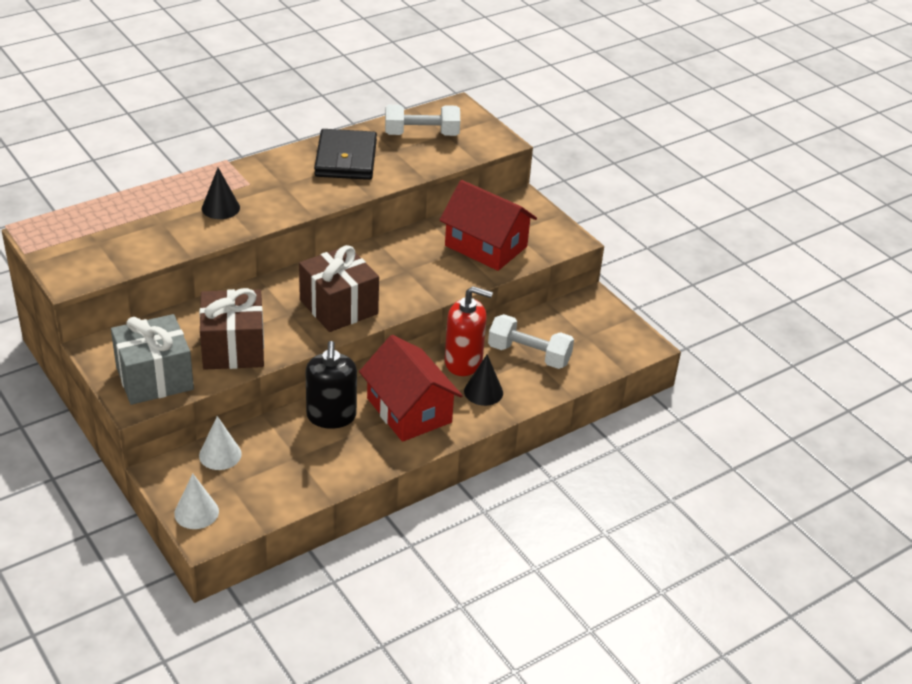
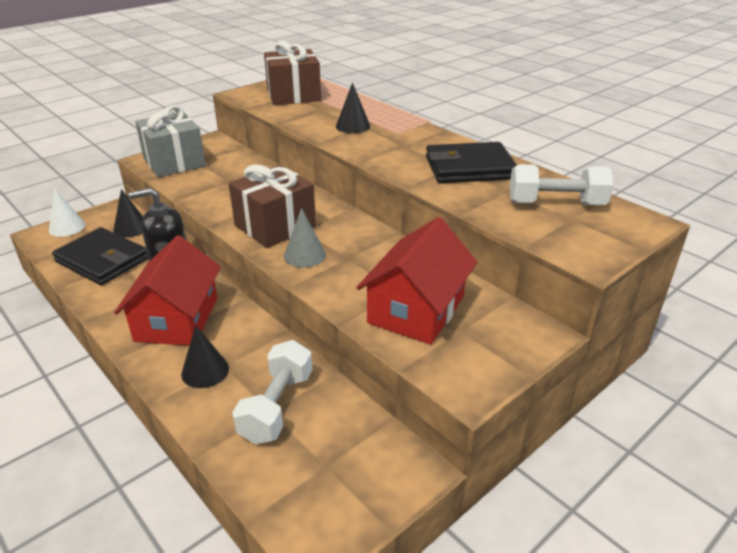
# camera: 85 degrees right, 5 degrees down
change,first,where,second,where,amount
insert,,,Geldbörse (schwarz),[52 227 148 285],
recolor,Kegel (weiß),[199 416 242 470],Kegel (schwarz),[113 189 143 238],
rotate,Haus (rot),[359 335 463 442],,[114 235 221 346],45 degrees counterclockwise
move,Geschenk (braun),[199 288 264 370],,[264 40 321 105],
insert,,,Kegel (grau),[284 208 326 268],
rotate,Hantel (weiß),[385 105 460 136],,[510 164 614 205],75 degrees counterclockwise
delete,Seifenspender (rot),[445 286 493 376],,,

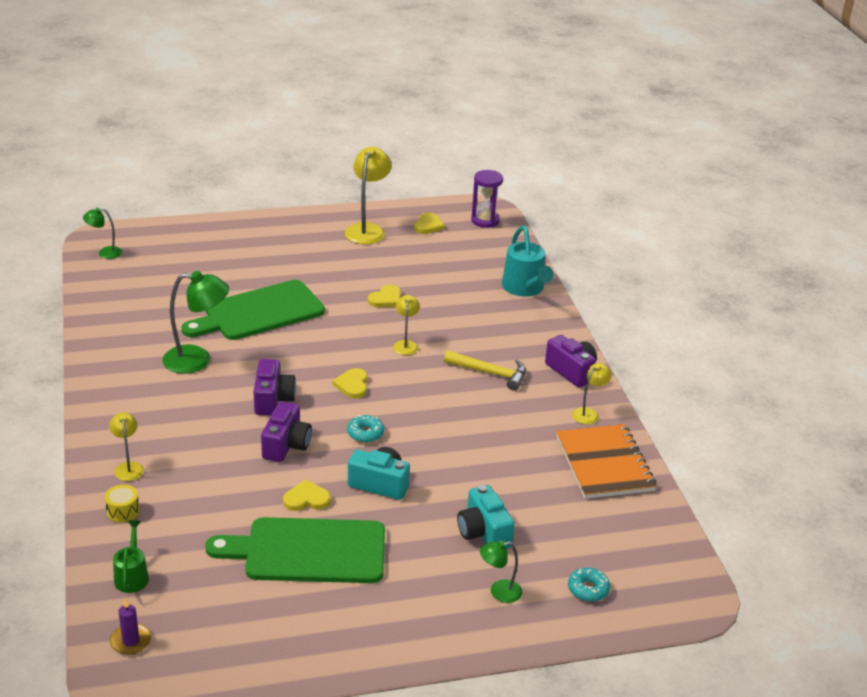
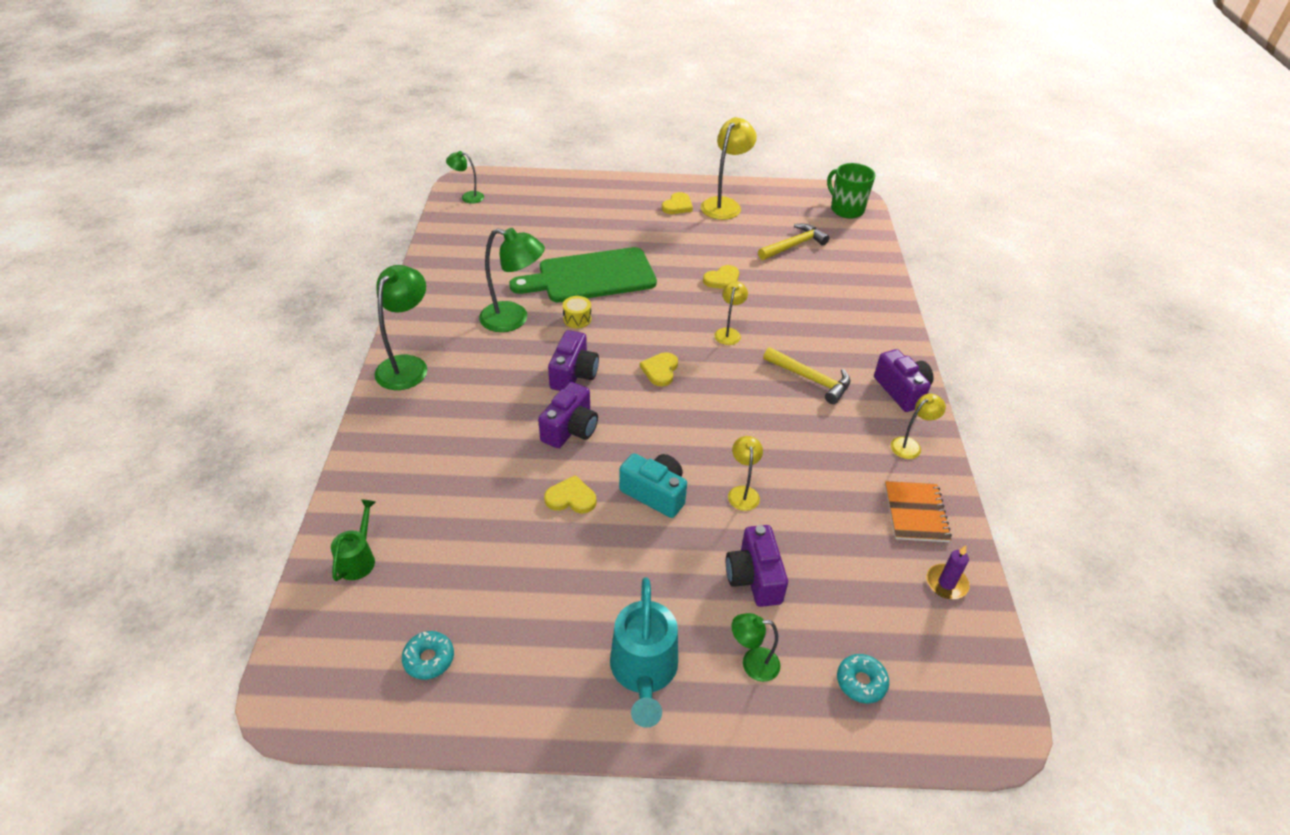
# camera: 15 degrees right, 10 degrees up
change,first,where,second,where,amount
insert,,,Lampe (grün),[374 265 427 390],
move,Donut (türkis),[347 415 384 443],,[402 631 454 680],
move,Trommel (gelb),[105 485 140 523],,[563 296 591 328],
move,Gießkanne (türkis),[502 225 554 297],,[610 577 678 728],
move,Herz (gelb),[414 212 445 234],,[662 192 693 214],
recolor,Kamera (türkis),[457 485 515 548],Kamera (lila),[726 525 788 607],
move,Lampe (gelb),[109 412 144 481],,[728 436 763 511],
insert,,,Hammer (gelb),[758 224 830 260],
replace,Sanduhr (lila),[471 170 503 228],Tasse (grün),[827 163 876 218],
resize,Notizbuch (orange),[556 424 657 499],,[885 481 952 542],x0.63
move,Kerze (lila),[110 597 151 655],,[927 545 969 599],
delete,Schneidebrett (grün),[205 517 385 583],,,

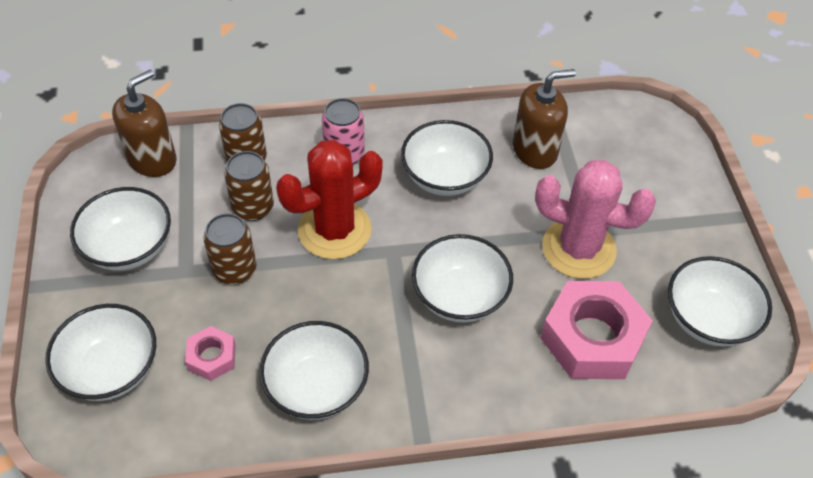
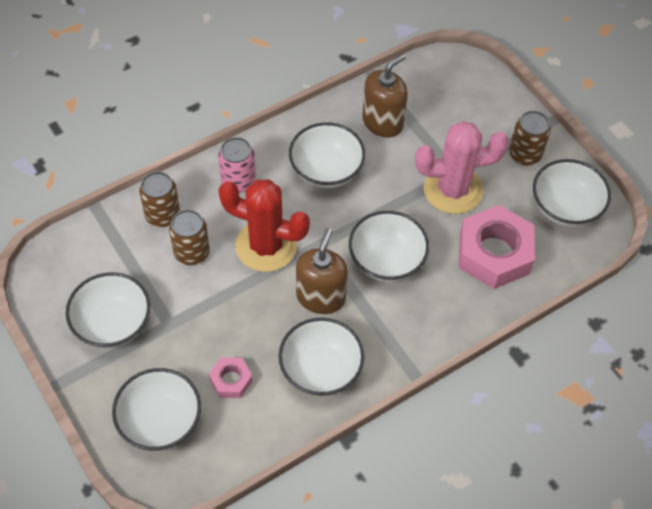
# camera: 25 degrees left, 5 degrees up
change,first,where,second,where,amount
rotate,Kaktus (rot),[276 140 383 259],,[218 179 310 272],75 degrees clockwise
move,Seifenspender (braun),[112 70 177 177],,[296 228 348 314],
move,Dose (braun),[203 213 256 285],,[509 111 551 166],

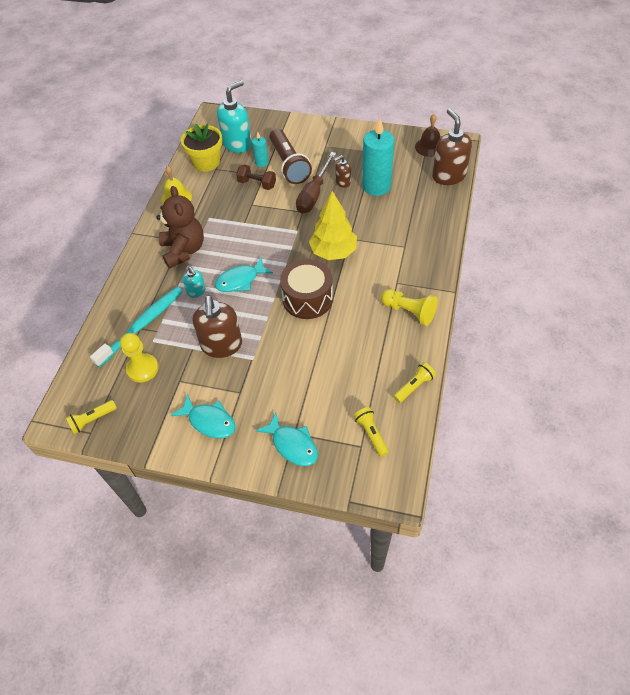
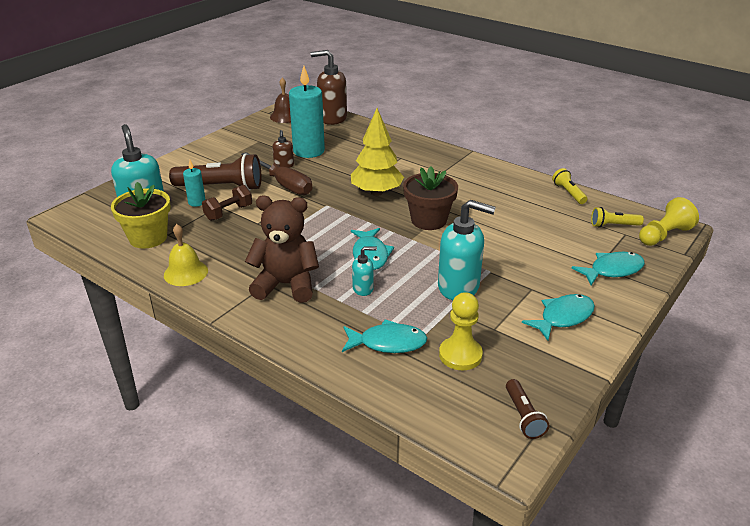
# camera: 70 degrees left, 20 degrees down
change,first,where,second,where,amount
replace,Zahnbürste (türkis),[90 287 183 367],Fisch (türkis),[342 319 427 353],
replace,Trommel (braun),[280 259 333 319],Blumentopf (braun),[403 166 458 230],
recolor,Seifenspender (braun),[193 295 242 358],Seifenspender (türkis),[438 200 496 300],
recolor,Taschenlampe (gelb),[66 400 117 434],Taschenlampe (braun),[506 379 549 439],
move,Bauer (gelb),[381 289 438 326],,[639 197 699 246],

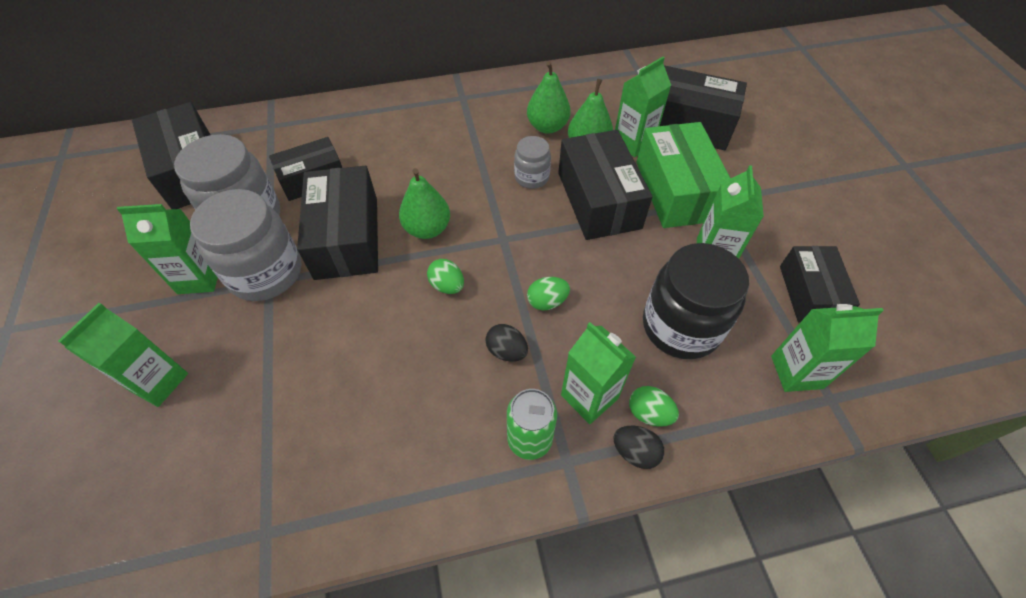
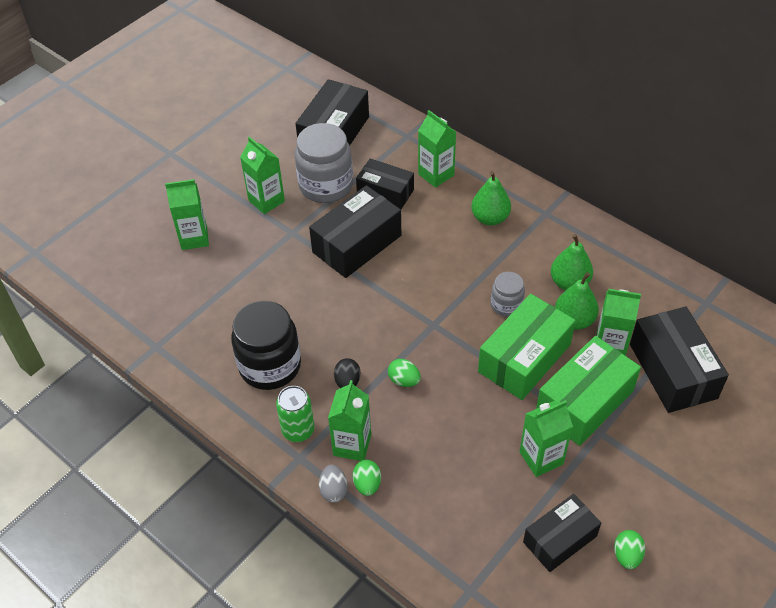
# camera: 55 degrees right, 5 degrees down
change,first,where,second,where,amount
move,Einmachglas (schwarz),[643 243 749 359],,[231 301 301 390],
recolor,Ei (schwarz),[613 426 664 469],Ei (grau),[319 465 348 503],
move,Getränkekarton (grün),[771 304 884 392],,[418 110 456 188],
move,Birne (grün),[399 168 450 239],,[471 171 511 226],
recolor,Schachtel (schwarz),[558 130 653 240],Schachtel (grün),[478 294 576 400],
move,Ei (grün),[427 259 464 294],,[614 530 645 569],
delete,Einmachglas (grau),[190 189 302 301],,,

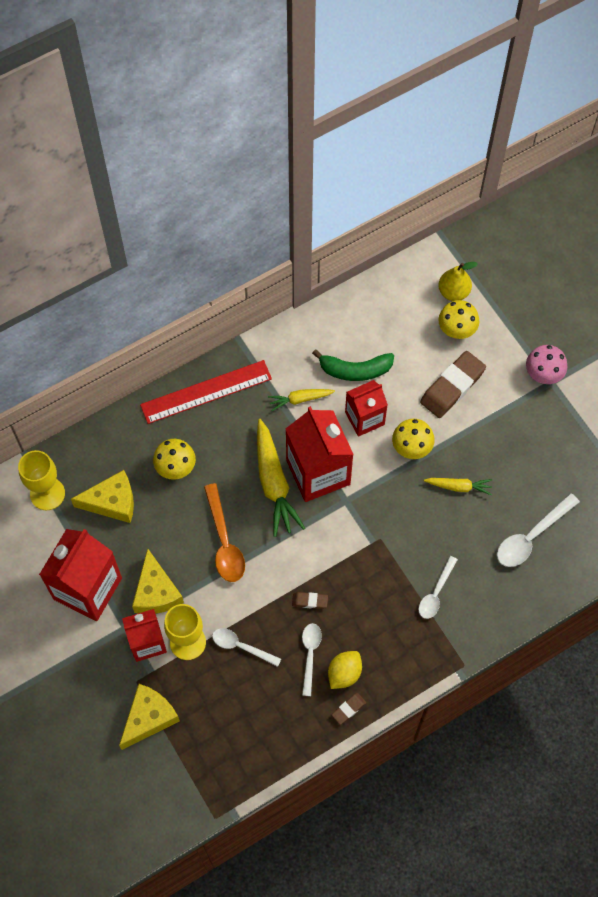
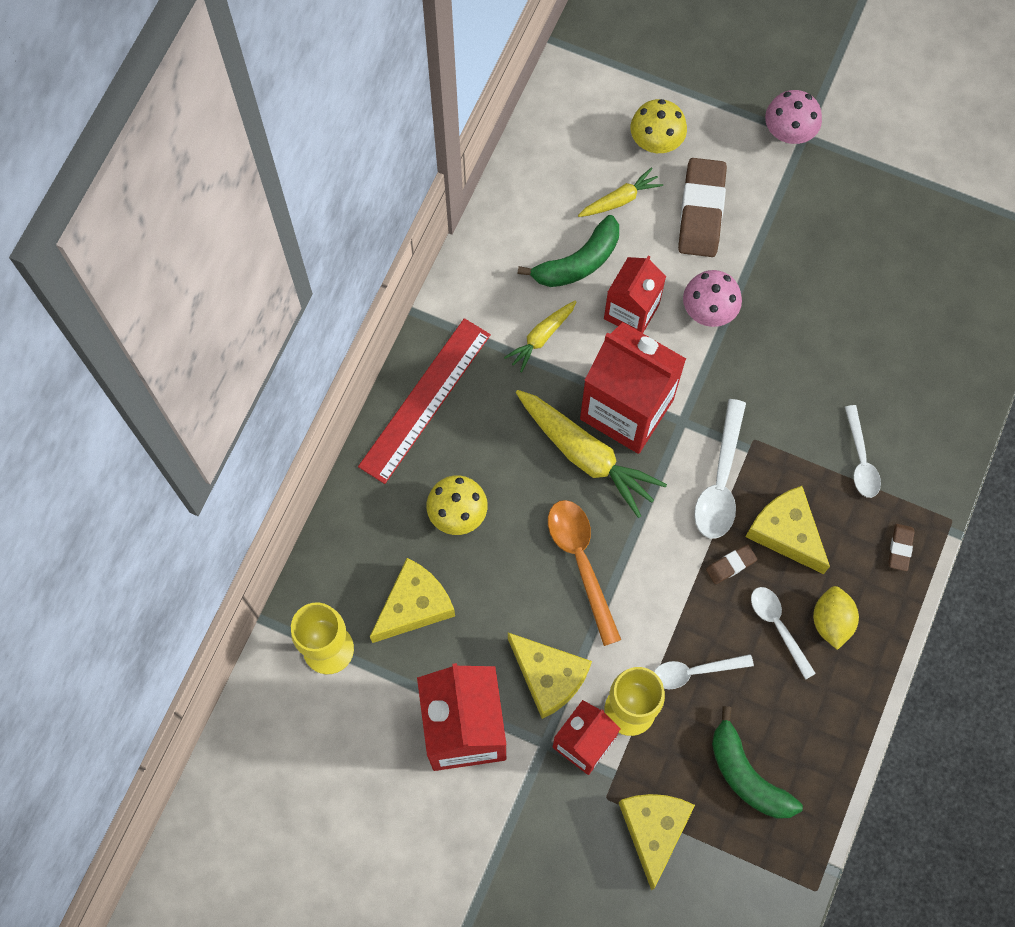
# camera: 35 degrees left, 5 degrees up
change,first,where,second,where,amount
rotate,Löffel (orange),[204 483 245 582],,[548 500 621 646],150 degrees counterclockwise
move,Karotte (gelb),[424 478 492 495],,[578 167 663 217],
recolor,Pilz (gelb),[392 418 435 459],Pilz (rosa),[683 270 742 327],
move,Löffel (weiß),[497 493 580 567],,[694 399 746 539],
insert,,,Banane (grün),[712 706 803 819],
insert,,,Käse (gelb),[745 486 830 574],
move,Radiergummi (braun),[331 693 366 725],,[888 524 915 571],
delete,Birne (gelb),[438 262 478 301],,,

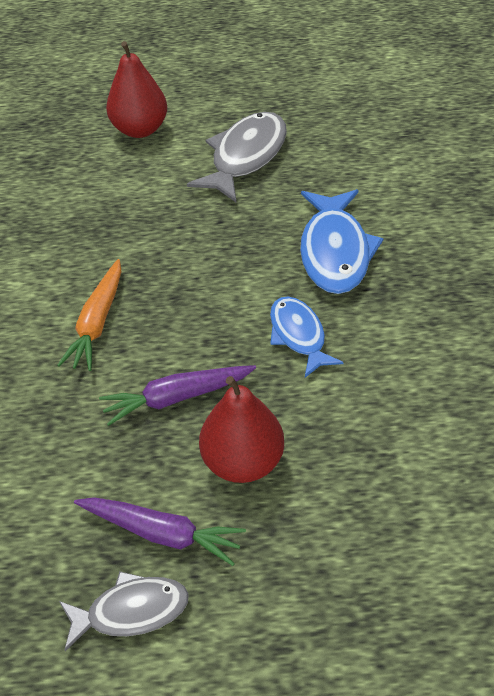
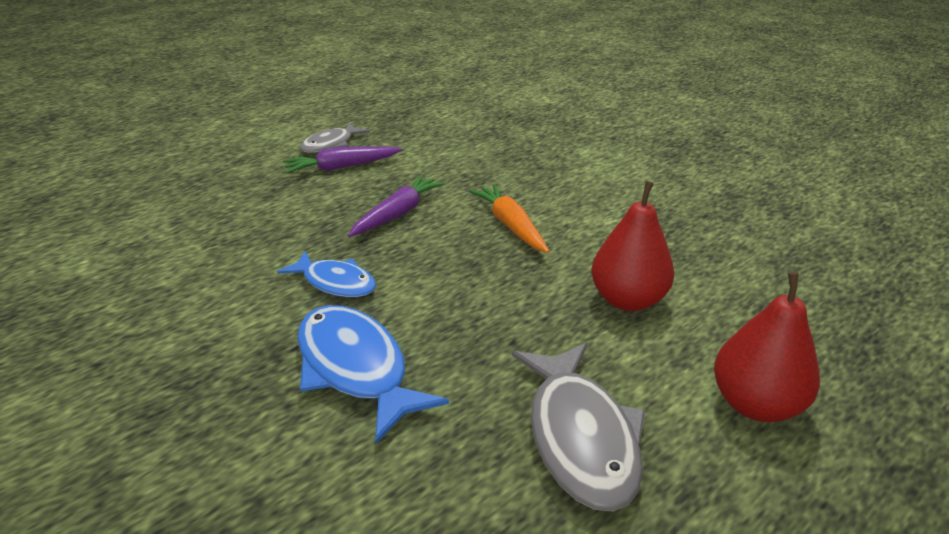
# camera: 140 degrees right, 15 degrees down
change,first,where,second,where,amount
move,Birne (rot),[199 376 284 483],,[591 181 674 311],

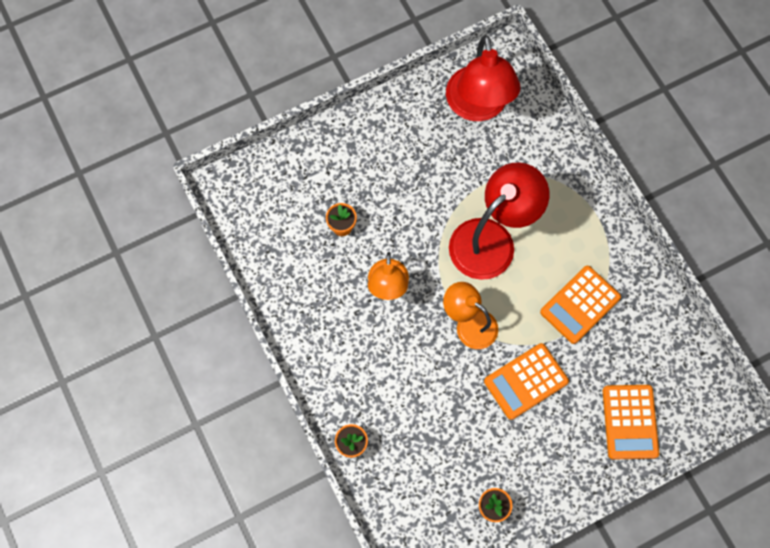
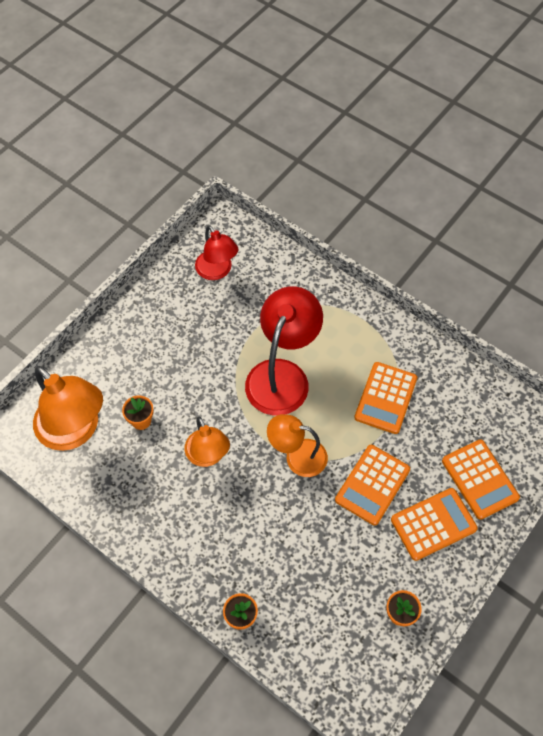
# camera: 25 degrees left, 10 degrees down
change,first,where,second,where,amount
insert,,,Lampe (orange),[33 366 103 451],
resize,Lampe (rot),[446 35 521 121],,[195 225 238 280],x0.62
insert,,,Taschenrechner (orange),[391 488 478 561],

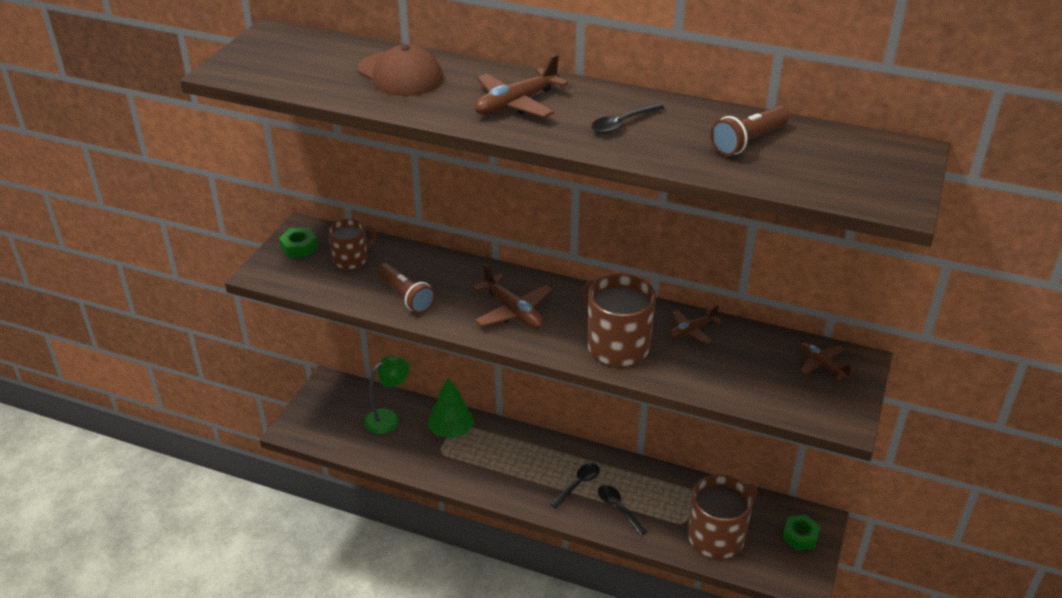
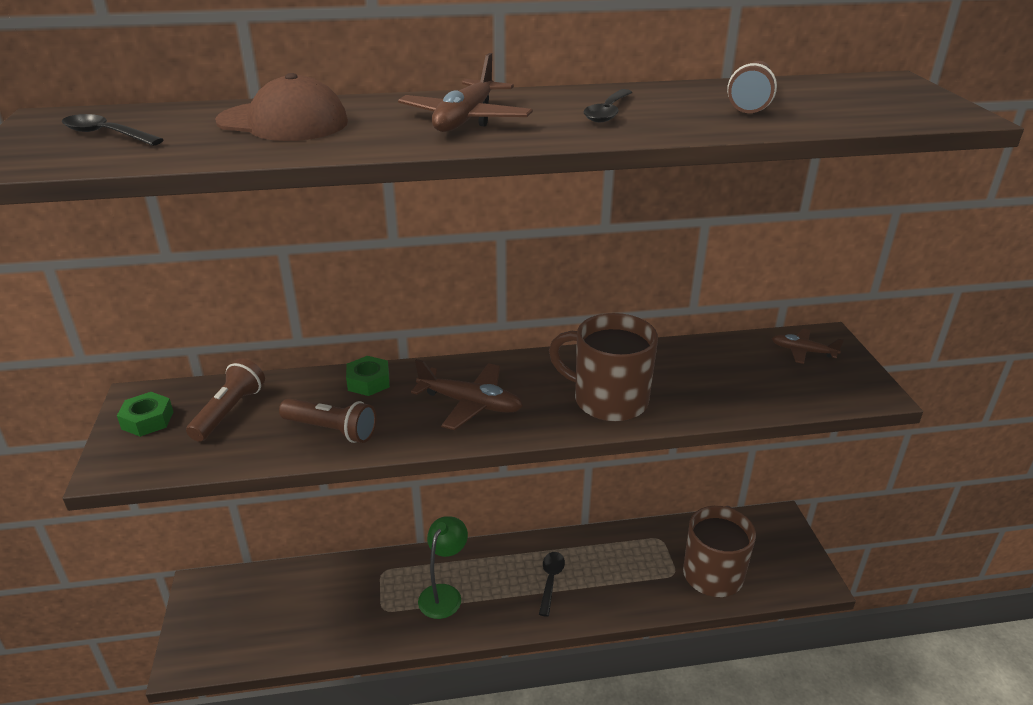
# camera: 30 degrees left, 5 degrees down
change,first,where,second,where,amount
move,Löffel (schwarz),[598 485 647 536],,[62 114 164 146],
replace,Tasse (braun),[328 219 377 269],Taschenlampe (braun),[186 358 265 442],
move,Sechskantmutter (grün),[782 515 820 551],,[346 356 390 396],
move,Lampe (grün),[364 356 409 434],,[418 516 468 619],
delete,Baum (grün),[428 378 475 438],,,
delete,Flugzeug (braun),[669 305 723 345],,,

